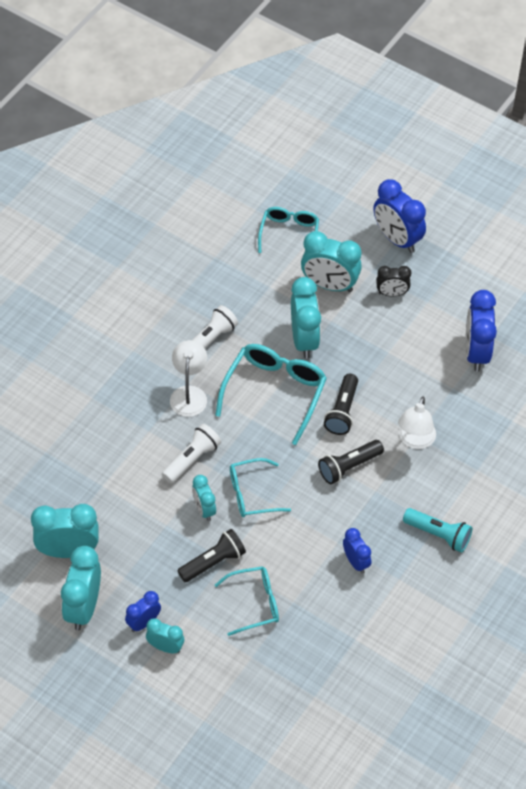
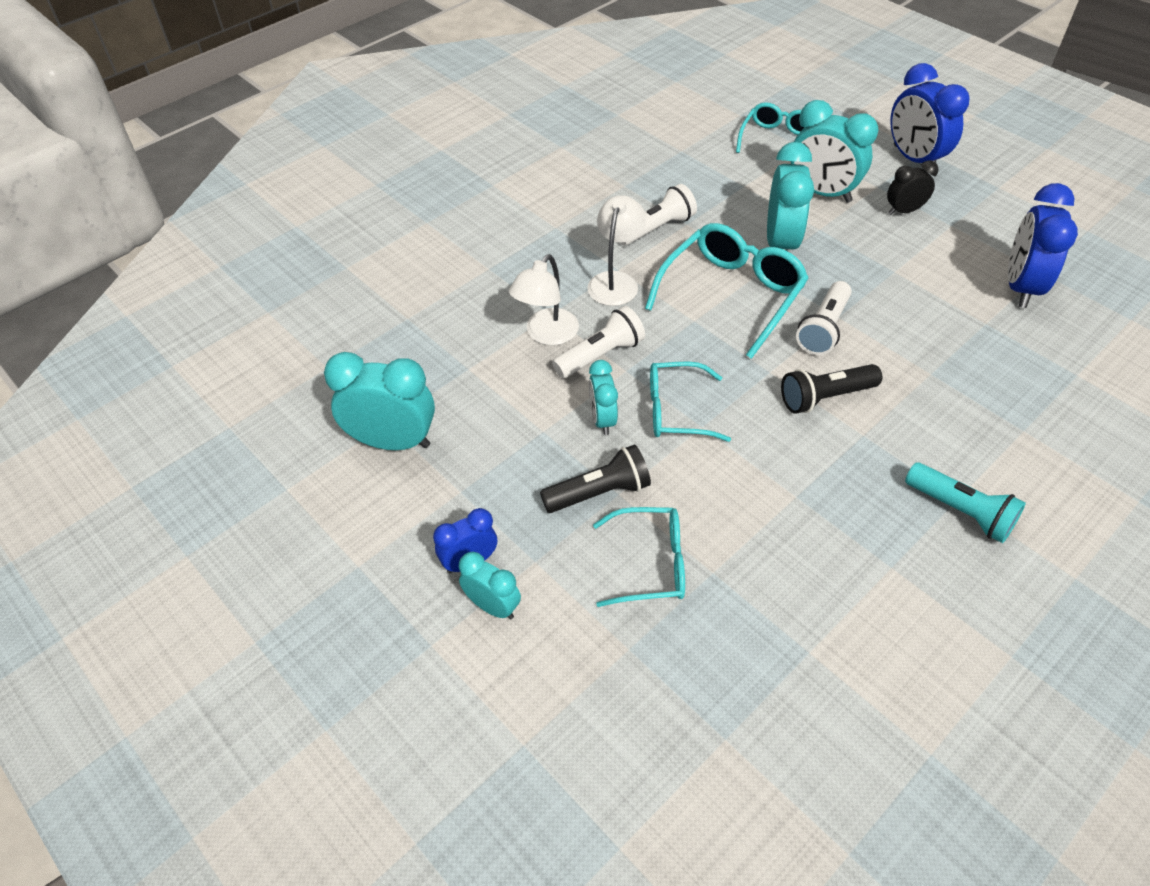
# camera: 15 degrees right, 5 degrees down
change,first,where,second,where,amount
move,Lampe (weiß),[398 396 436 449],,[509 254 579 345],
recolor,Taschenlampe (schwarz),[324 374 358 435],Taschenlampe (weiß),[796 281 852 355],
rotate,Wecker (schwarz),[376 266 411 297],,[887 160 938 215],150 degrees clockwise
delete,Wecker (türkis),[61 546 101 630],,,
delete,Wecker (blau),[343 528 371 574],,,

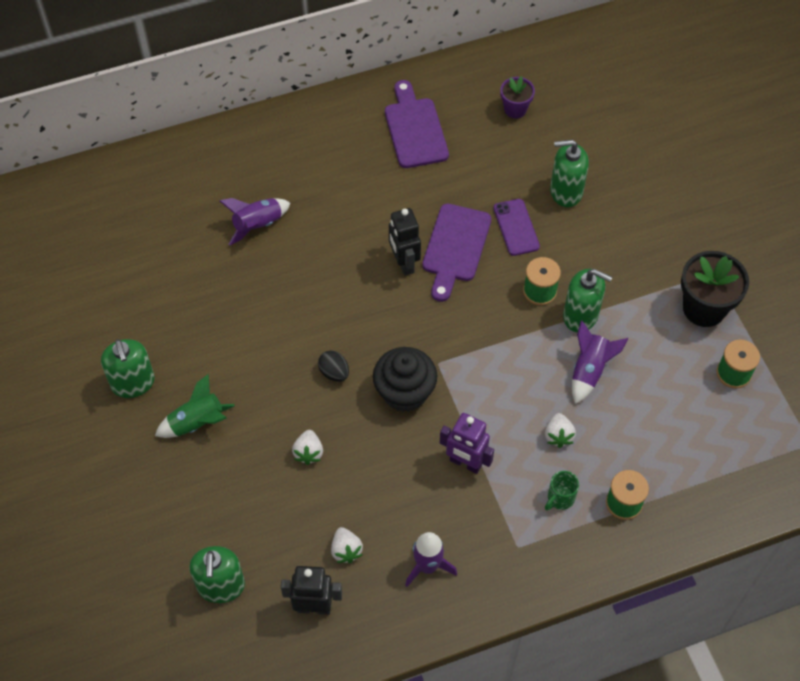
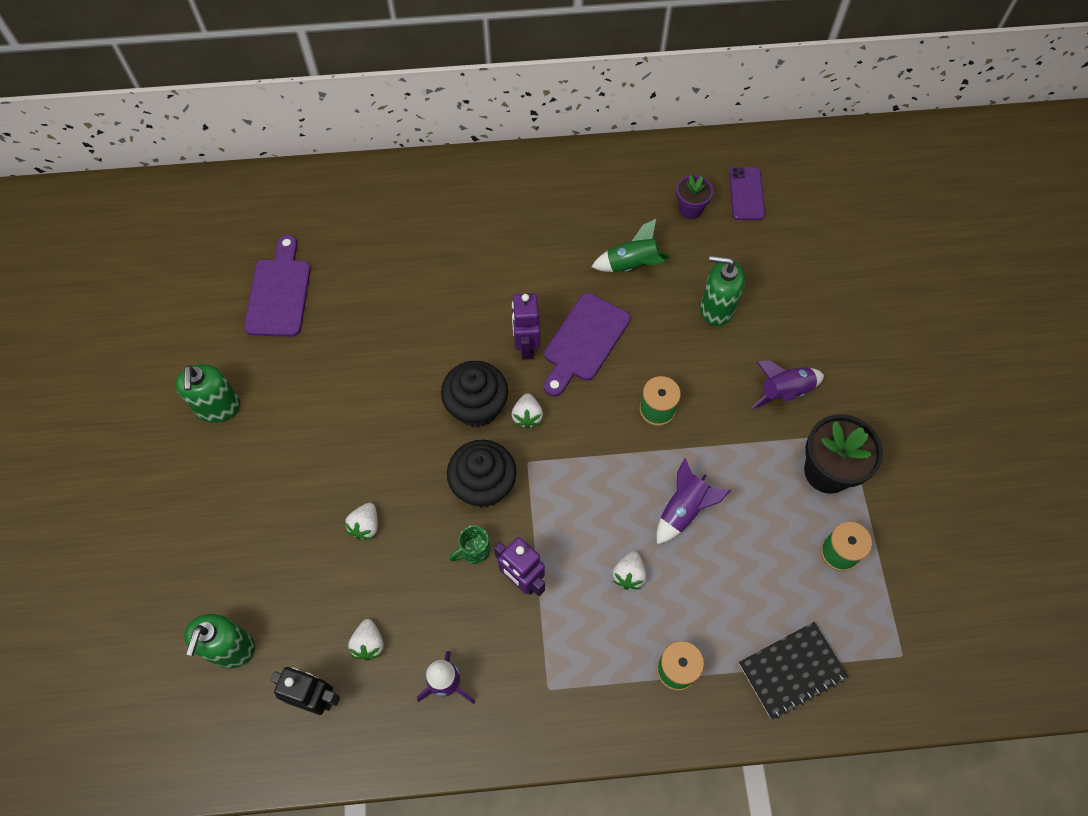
# camera: 15 degrees right, 5 degrees up
change,first,where,second,where,amount
move,Schneidebrett (lila),[385 80 449 168],,[244 235 311 337],
insert,,,Muffin (schwarz),[441 361 508 427],
move,Tasse (grün),[545 471 579 511],,[449 525 490 564],
insert,,,Erdbeere (weiß),[511 393 543 429],
recolor,Roboter (schwarz),[389 208 421 276],Roboter (lila),[512 293 540 360],
move,Rakete (grün),[155 374 235 438],,[591 218 670 272],
move,Handy (lila),[493 199 540 256],,[729 167 765 220],
insert,,,Notizbuch (schwarz),[739 622 848 719],
move,Rakete (lila),[220 198 290 245],,[751 360 824 409],
delete,Ei (schwarz),[318 350 349 382],,,
delete,Seifenspender (grün),[563 269 612 332],,,

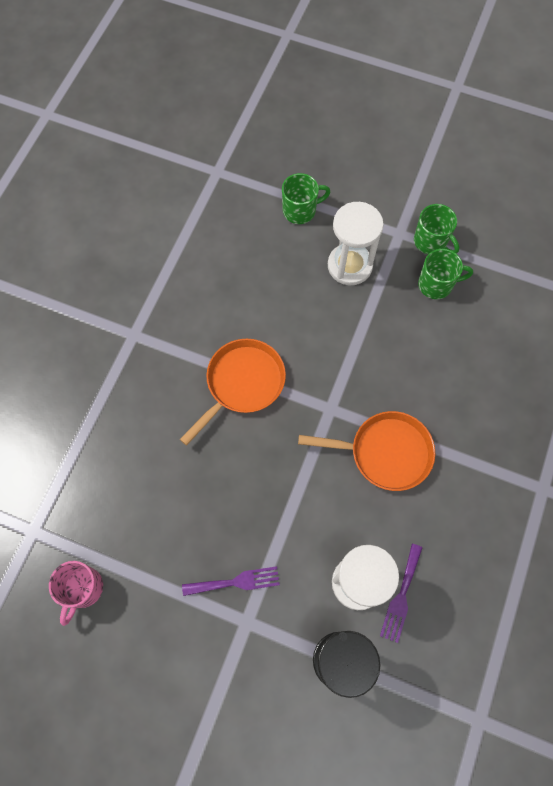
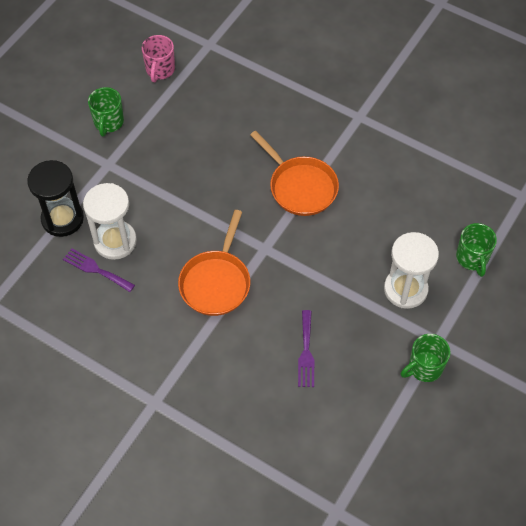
# camera: 100 degrees right, 10 degrees down
change,first,where,second,where,amount
move,Tasse (grün),[418 249 473 299],,[88 87 124 136],
rotate,Tasse (rosa),[49 561 103 626],,[142 35 175 82],105 degrees counterclockwise
move,Gabel (lila),[182 566 280 596],,[298 310 314 387],

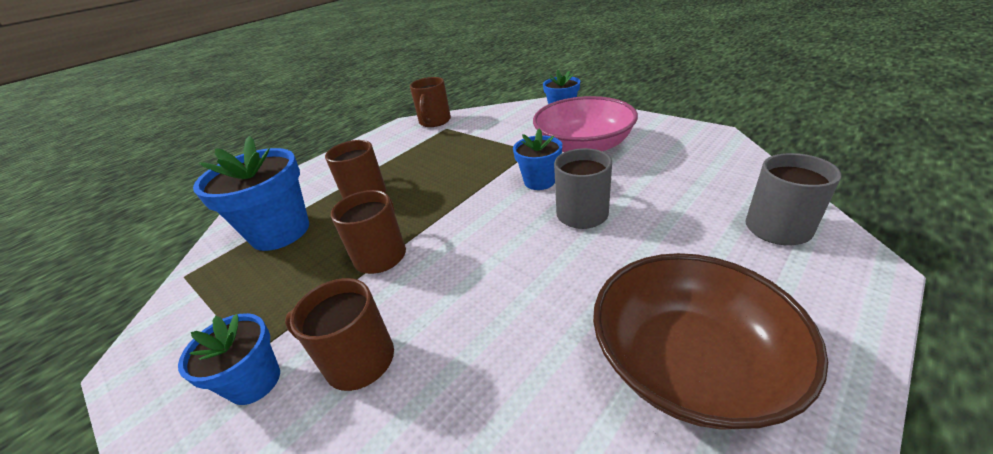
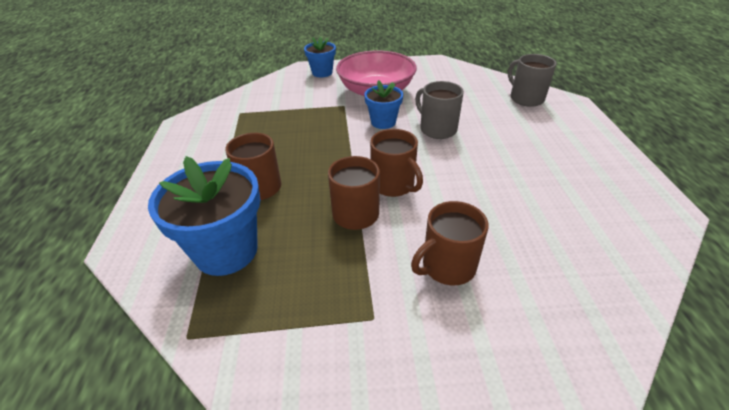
# camera: 50 degrees left, 5 degrees up
change,first,where,second,where,amount
move,Tasse (braun),[410 77 451 127],,[370 129 423 197],
delete,Blumentopf (blau),[178 313 280 405],,,
delete,Schüssel (braun),[593 253 828 429],,,

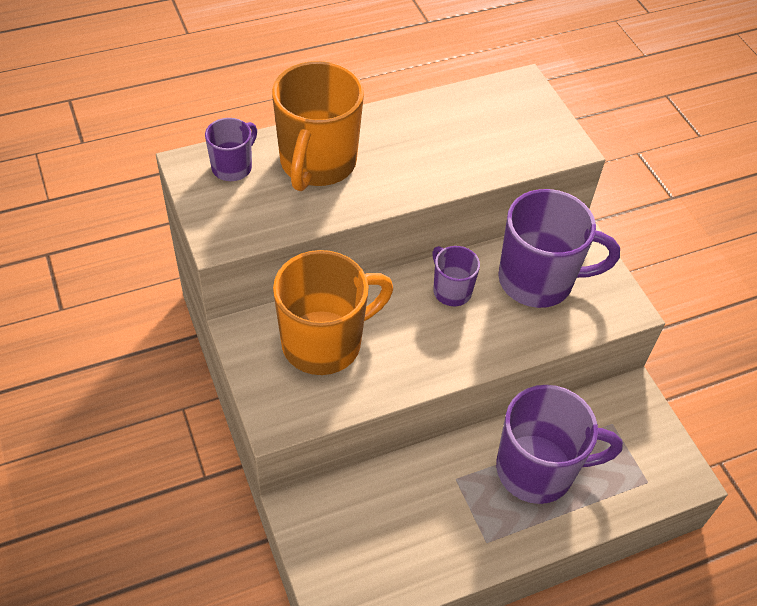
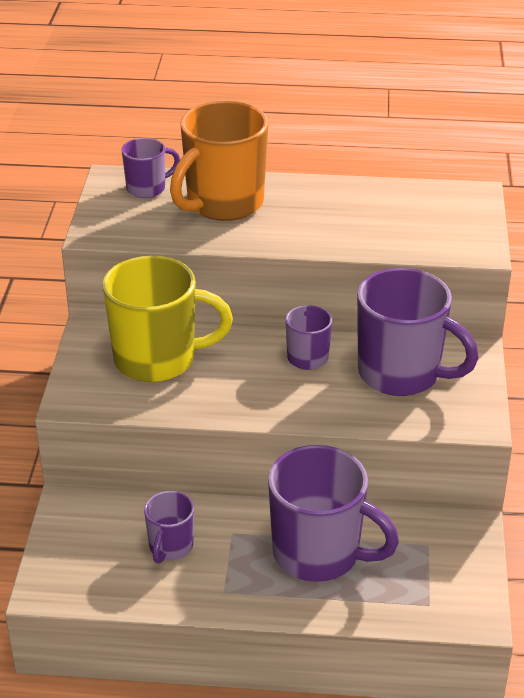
# camera: 30 degrees right, 15 degrees down
change,first,where,second,where,amount
recolor,Tasse (orange),[273 250 393 375],Tasse (gelb),[102 256 233 382],
insert,,,Tasse (lila),[144 491 194 563],

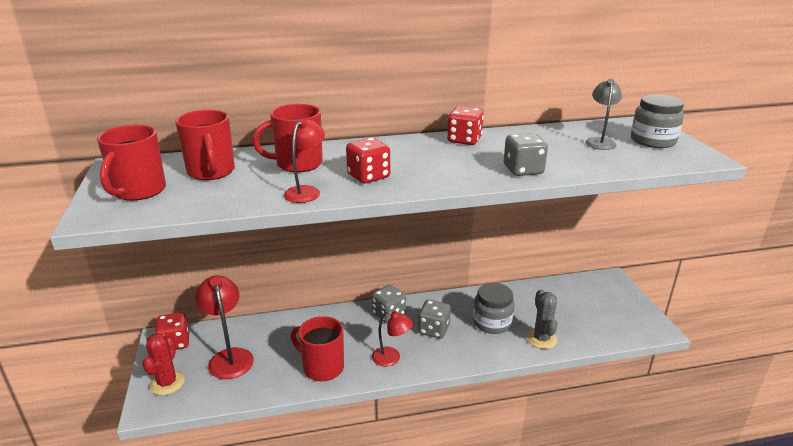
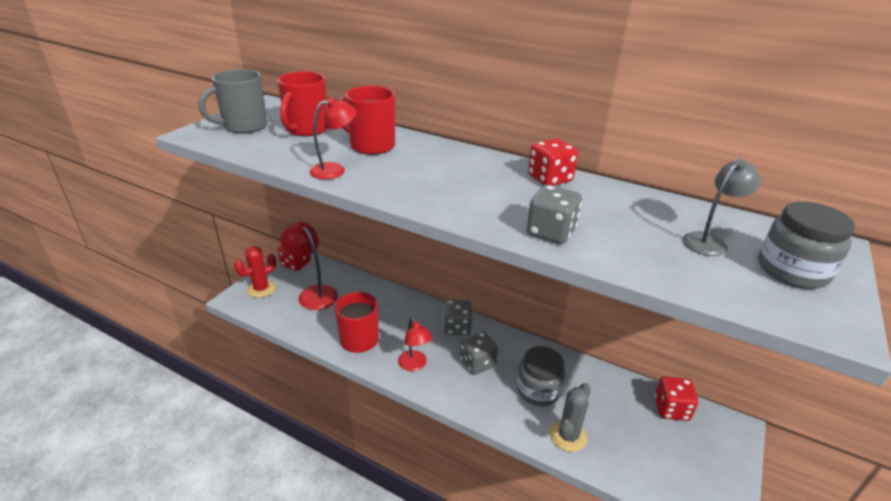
# camera: 40 degrees right, 5 degrees up
change,first,where,second,where,amount
recolor,Tasse (rot),[97 125 166 201],Tasse (grau),[199 69 267 134],
rotate,Lampe (rot),[195 275 254 379],,[280 222 338 310],60 degrees counterclockwise
move,Spielwürfel (rot),[346 138 390 184],,[655 376 698 421],

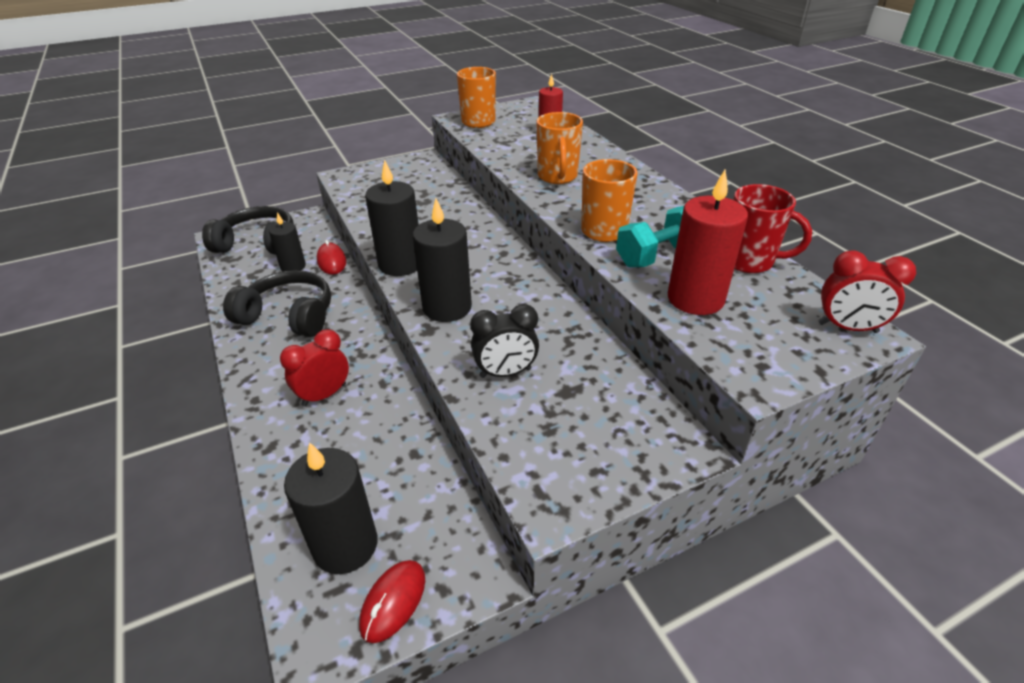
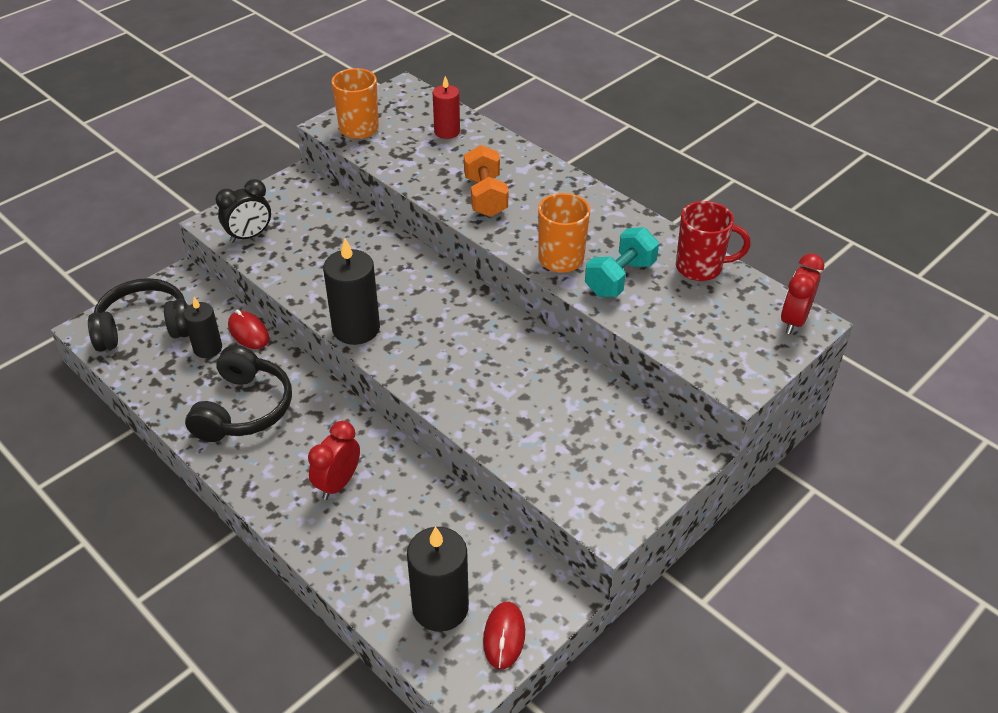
# camera: 20 degrees left, 5 degrees up
change,first,where,second,where,amount
rotate,Kopfhörer (schwarz),[223 270 331 337],,[185 345 292 442],105 degrees clockwise
move,Wecker (schwarz),[470 304 539 378],,[215 179 271 243],
replace,Tasse (orange),[537 112 583 184],Hantel (orange),[464 145 508 217],
rotate,Wecker (rot),[818 251 916 333],,[781 253 824 335],120 degrees clockwise
delete,Kerze (schwarz),[412 199 472 322],,,
delete,Kerze (rot),[668 170 748 315],,,

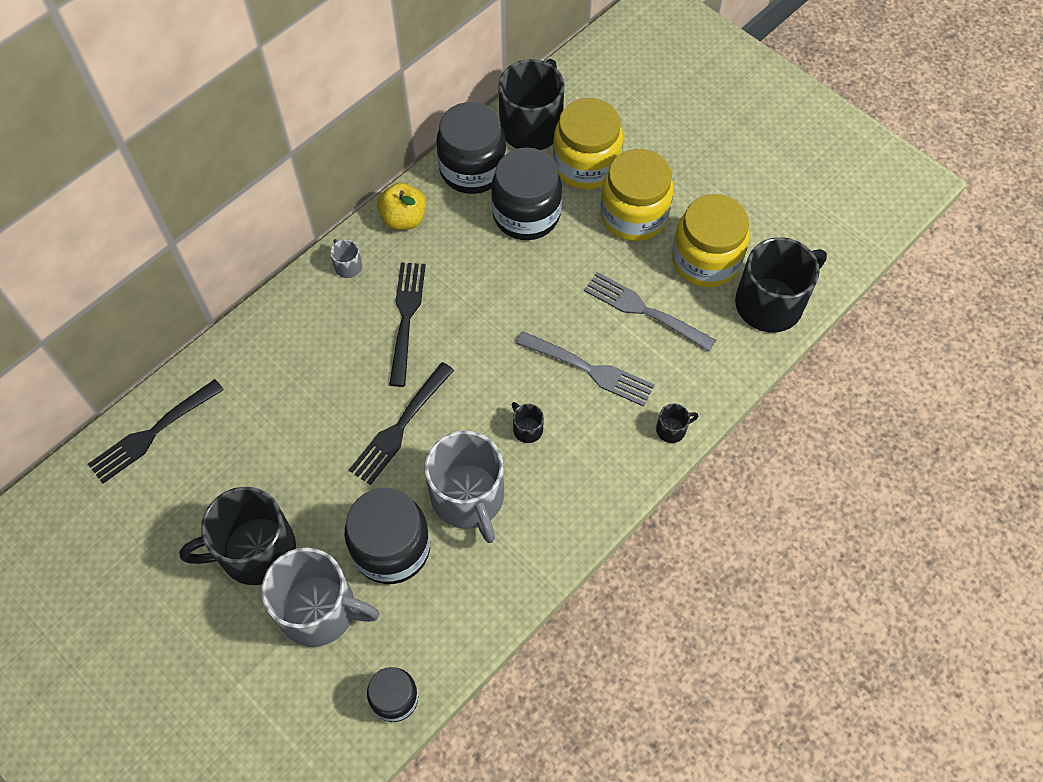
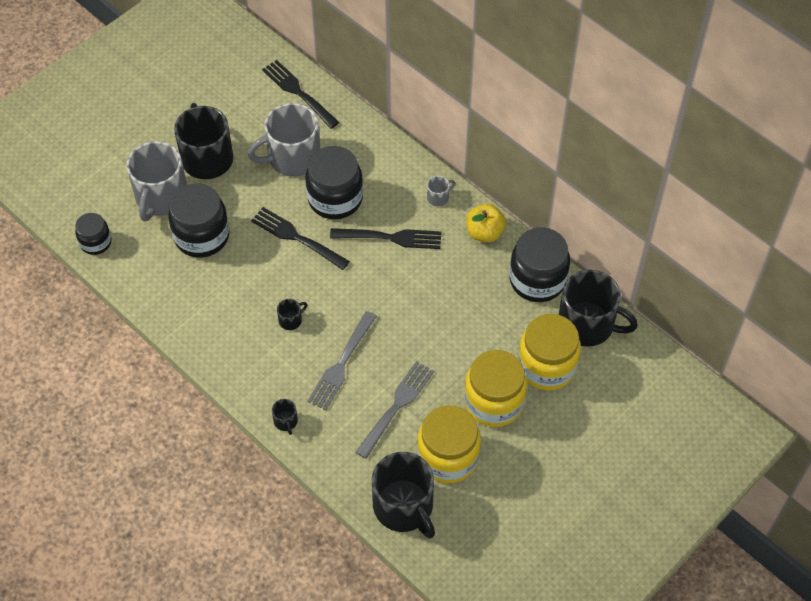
# camera: 90 degrees right, 5 degrees down
change,first,where,second,where,amount
move,Tasse (grau),[425 431 504 543],,[248 103 320 177],
move,Einmachglas (schwarz),[491 148 562 240],,[305 146 363 219],

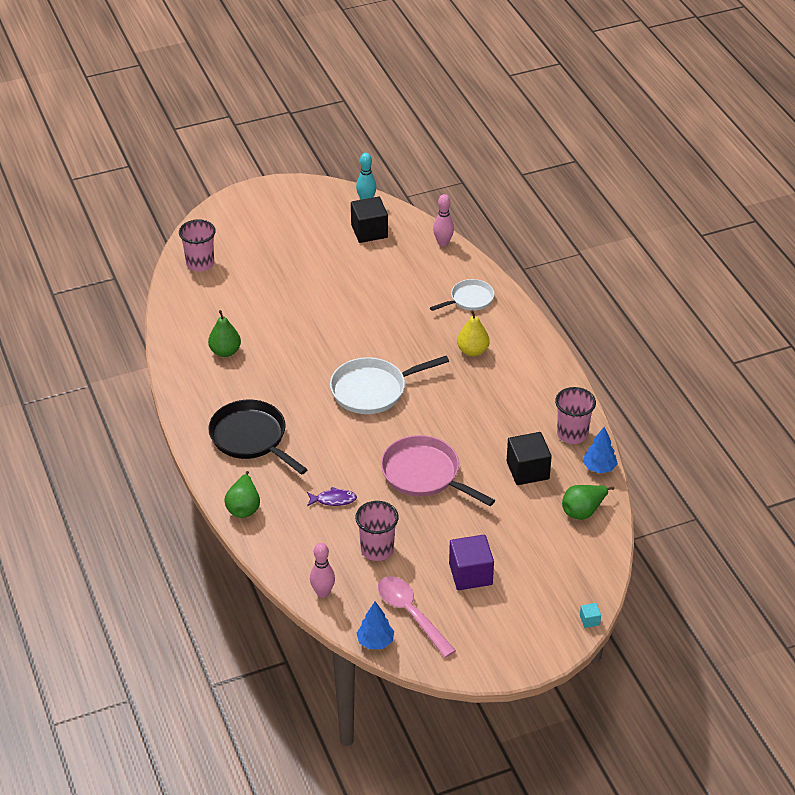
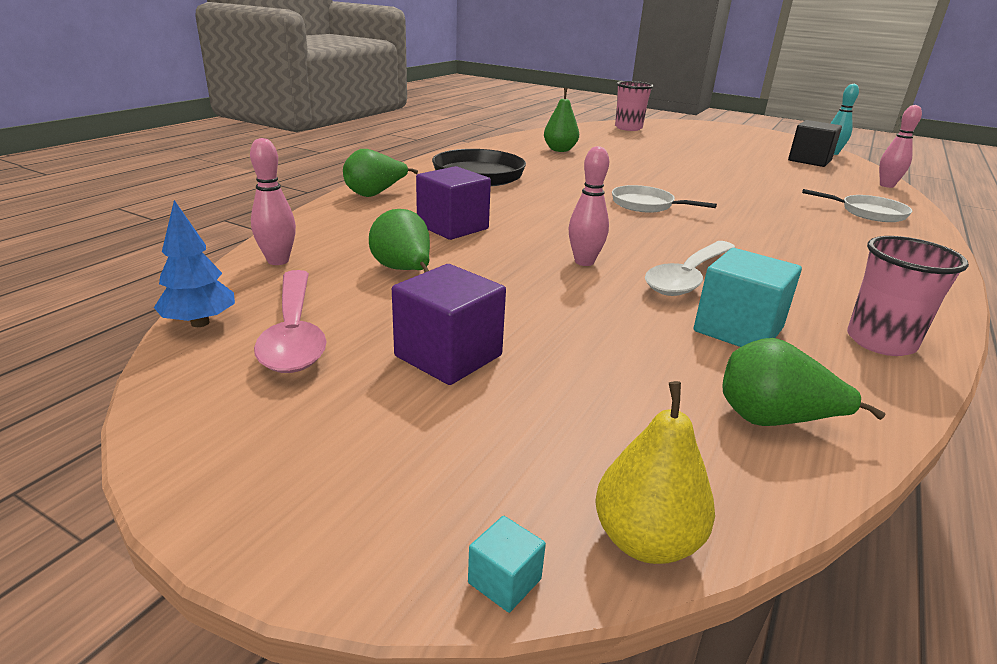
# camera: 50 degrees right, 15 degrees down
change,first,where,second,where,amount
rotate,Löffel (rosa),[378 576 456 658],,[254 270 327 373],150 degrees clockwise
replace,Becher (rosa),[355 501 399 561],Birne (grün),[369 209 430 273],
replace,Fisch (lila),[307 487 357 506],Kubus (lila),[416 166 491 240],
replace,Pfanne (rosa),[381 435 495 506],Bowlingkegel (rosa),[569 146 609 266],
move,Birne (gelb),[457 310 490 356],,[595 381 715 564],
resize,Pfanne (weiß),[330 356 449 414],,[612 185 717 213],x0.61
insert,,,Löffel (weiß),[645 241 736 296],
recolor,Kubus (schwarz),[507 432 552 485],Kubus (türkis),[694 248 802 347],
delete,Baum (blau),[583 427 618 473],,,

